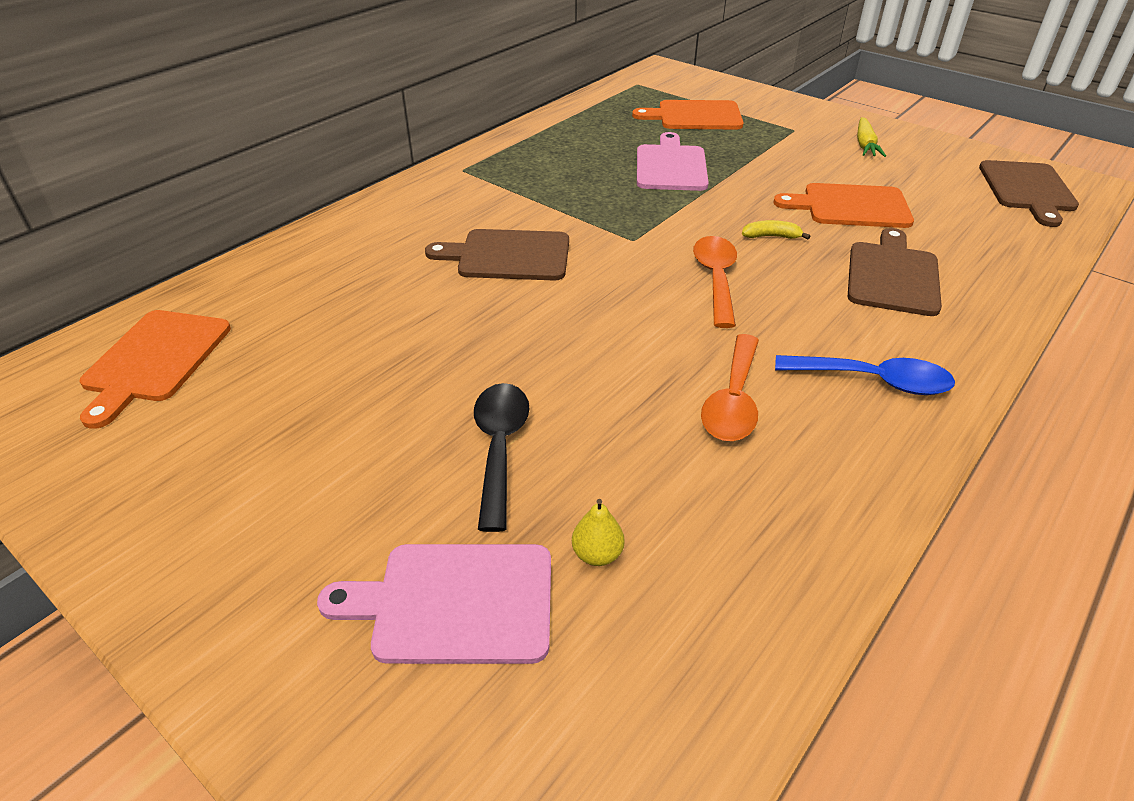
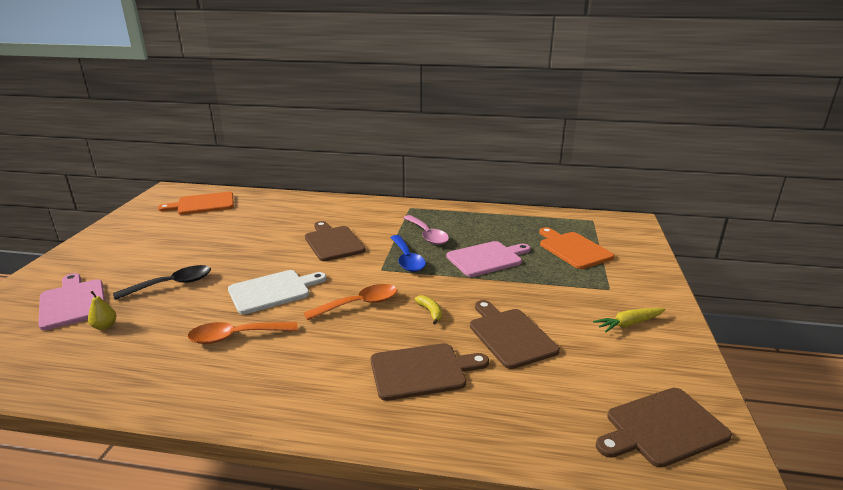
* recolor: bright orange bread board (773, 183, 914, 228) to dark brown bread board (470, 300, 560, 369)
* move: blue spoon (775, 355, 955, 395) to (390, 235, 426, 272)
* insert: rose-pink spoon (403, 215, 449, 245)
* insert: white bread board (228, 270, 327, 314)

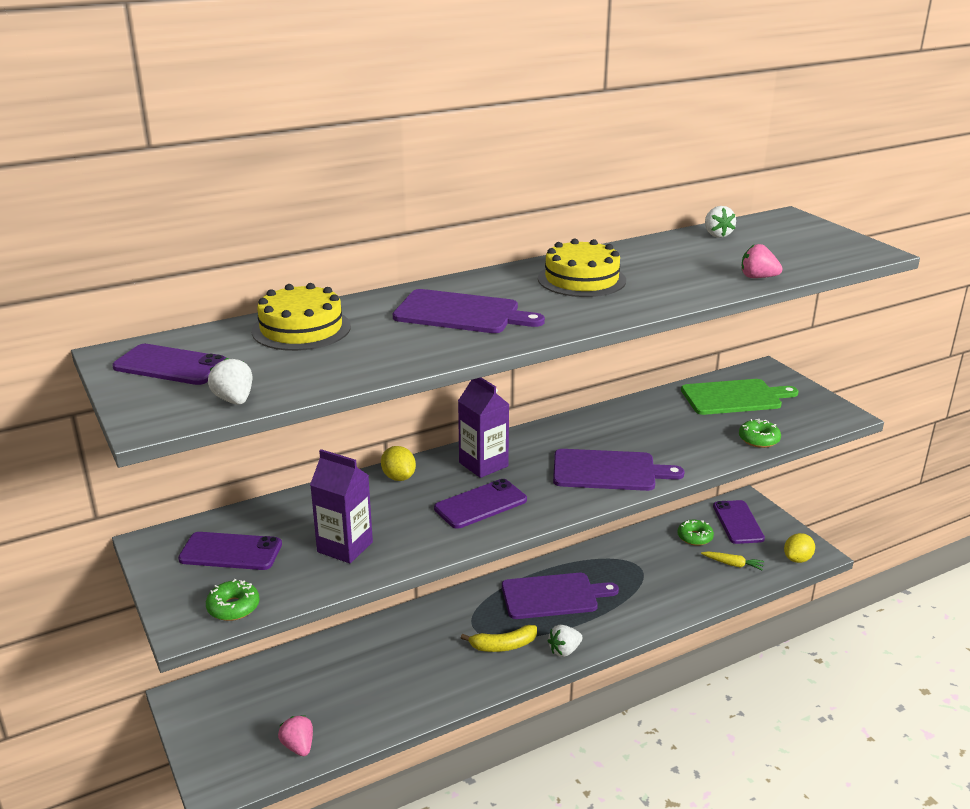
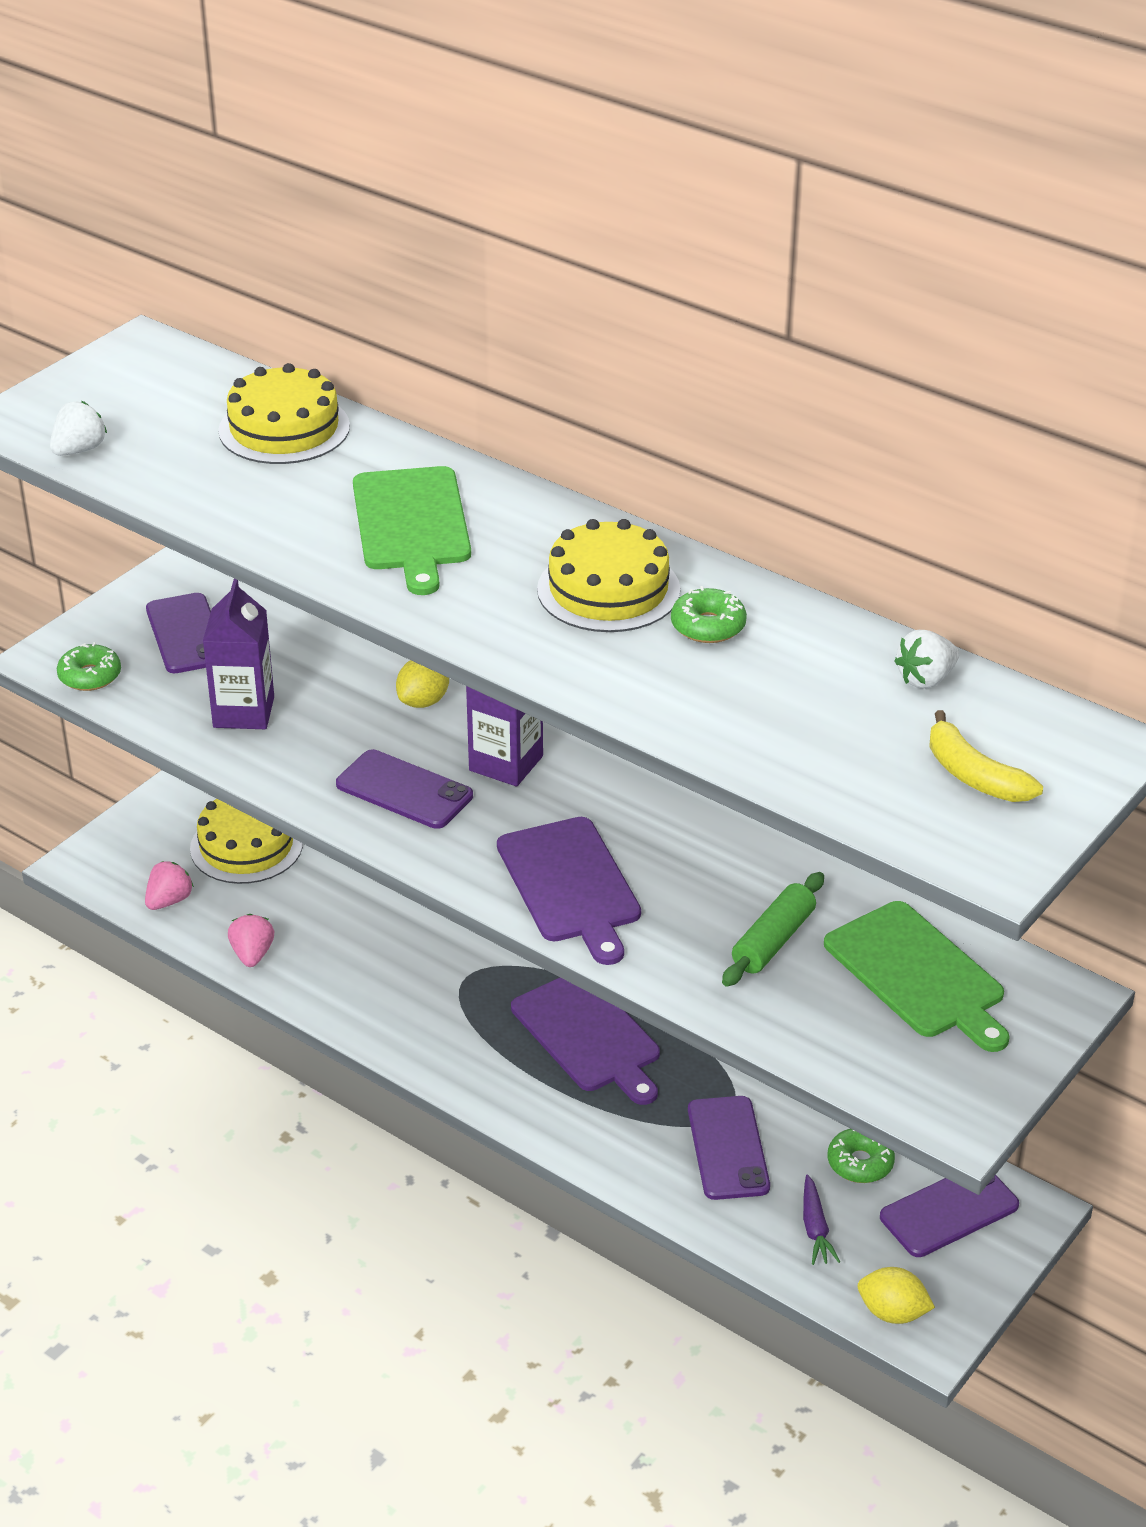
* move: rose-pink berry (741, 244, 783, 278) to (228, 914, 274, 967)
* recolor: royal purple bread board (393, 289, 545, 333) to emerald bread board (353, 466, 471, 595)
* move: royal purple smartphone (112, 344, 226, 385) to (688, 1096, 770, 1200)
* move: emerald doughnut (739, 419, 781, 448) to (671, 586, 747, 643)
* recolor: bright yellow toy carrot (701, 551, 764, 571) to royal purple toy carrot (803, 1174, 840, 1265)
* move: bright yellow banana (461, 625, 537, 652) to (929, 710, 1043, 802)
* delete: white berry (548, 625, 583, 657)
* insert: bright yellow gateau (190, 799, 303, 884)
* insert: emerald pastry roller (722, 872, 824, 987)

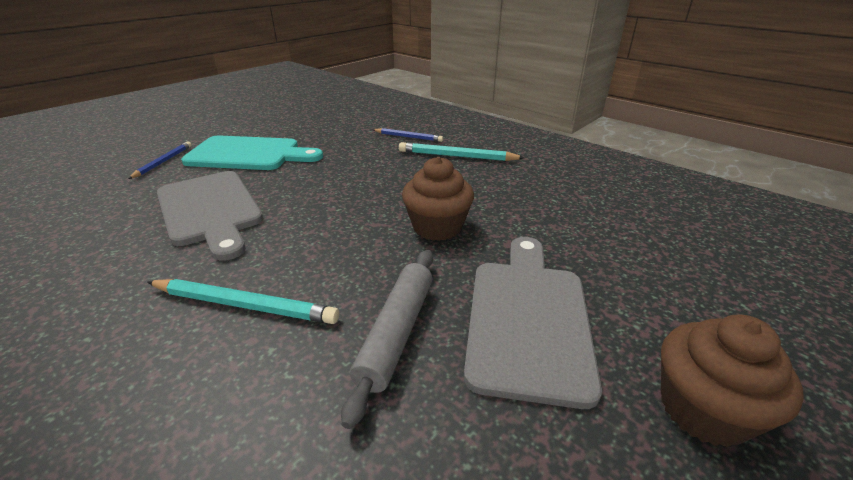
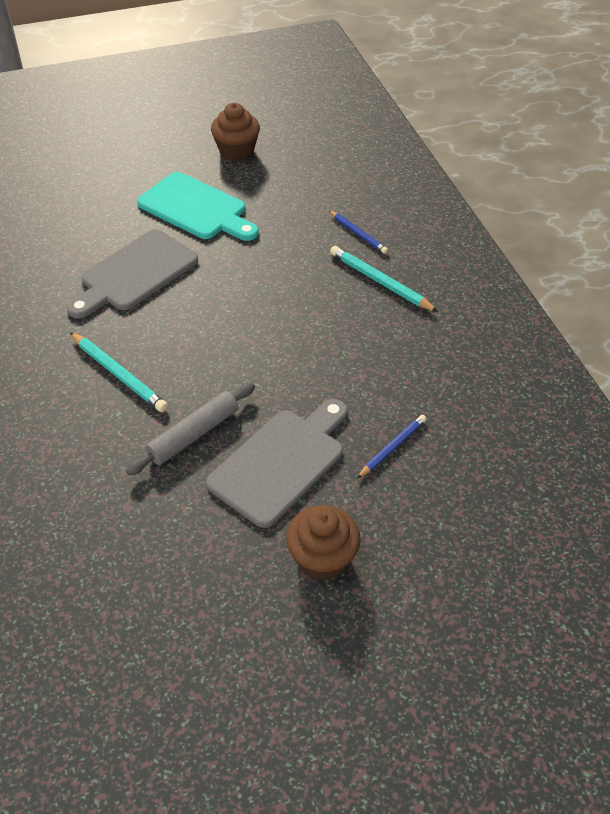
* move: blue wooden pencil (128, 141, 192, 179) to (357, 415, 426, 478)
* move: dark brown cupcake (402, 157, 474, 241) to (211, 103, 260, 161)
* rotate: grey bread board (157, 171, 263, 261) = (67, 229, 198, 318) 45 degrees clockwise

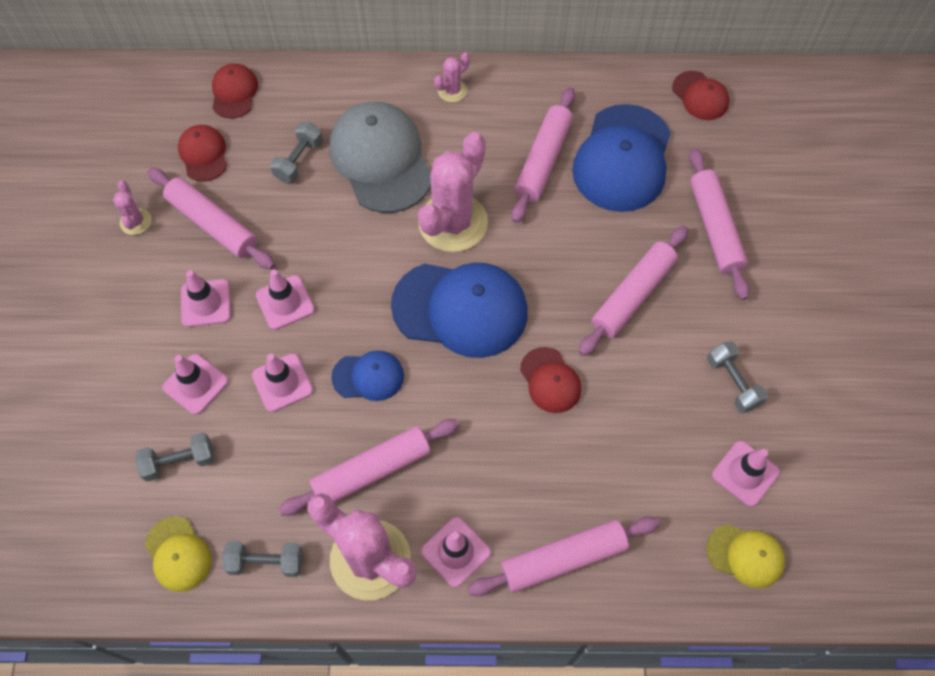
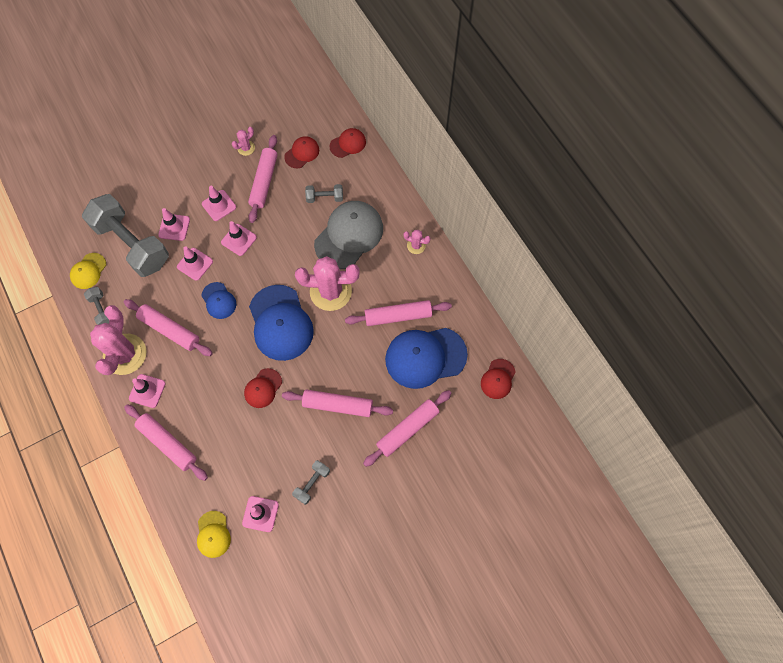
* resize: grey free weight (135, 432, 214, 482) = (82, 194, 169, 277) x2.33

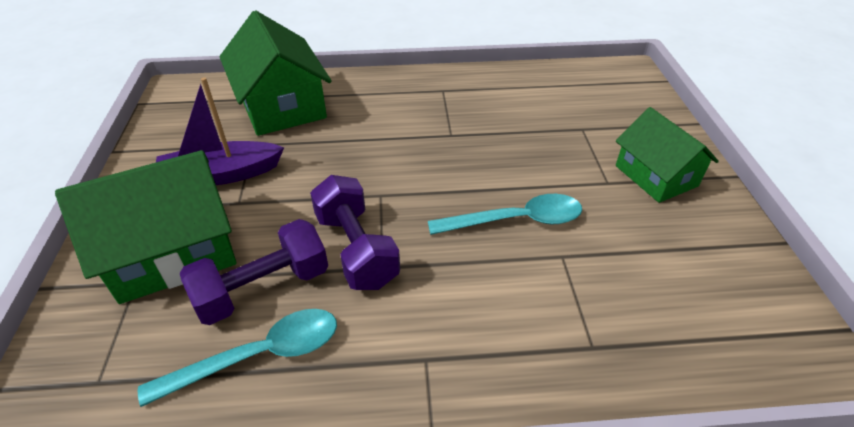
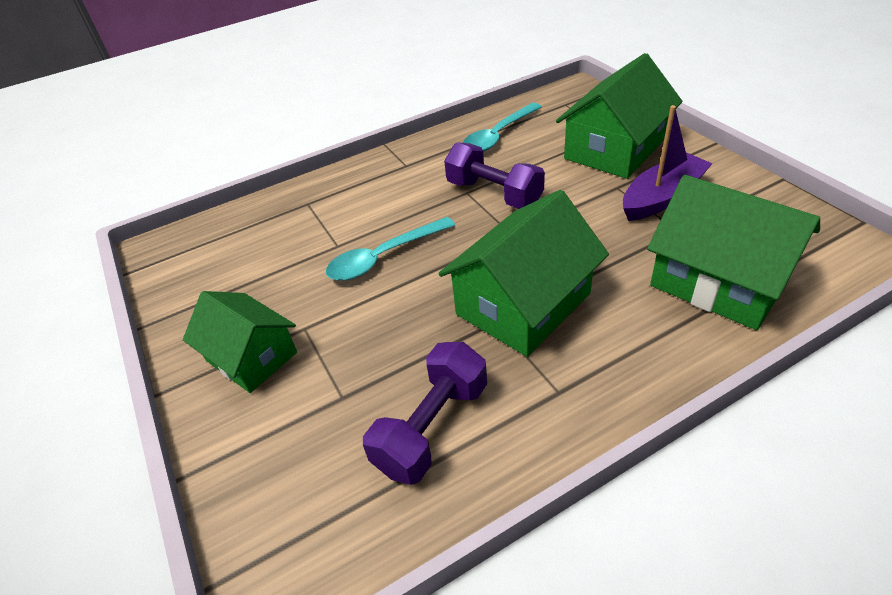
* move: royal purple free weight (180, 219, 328, 325) to (363, 342, 487, 485)
* insert: emerald house (438, 190, 609, 357)

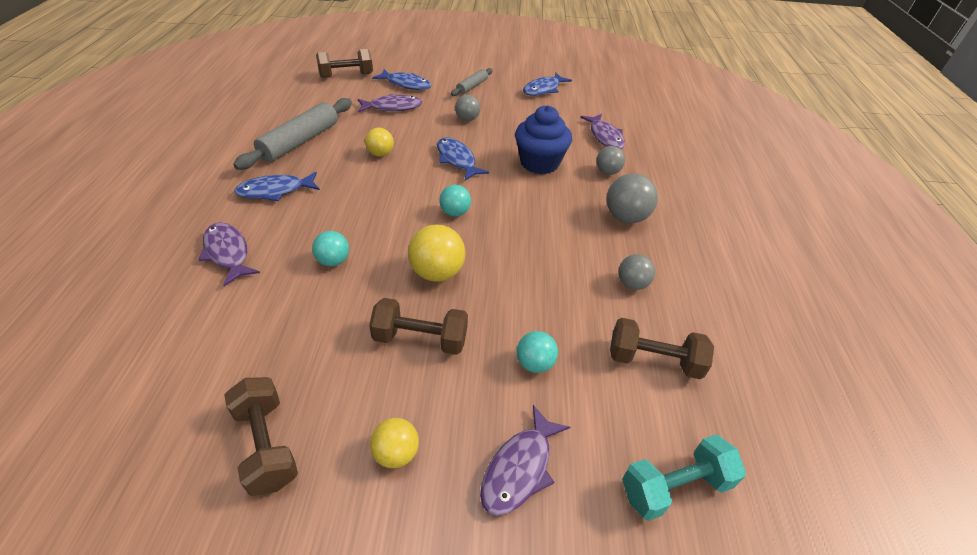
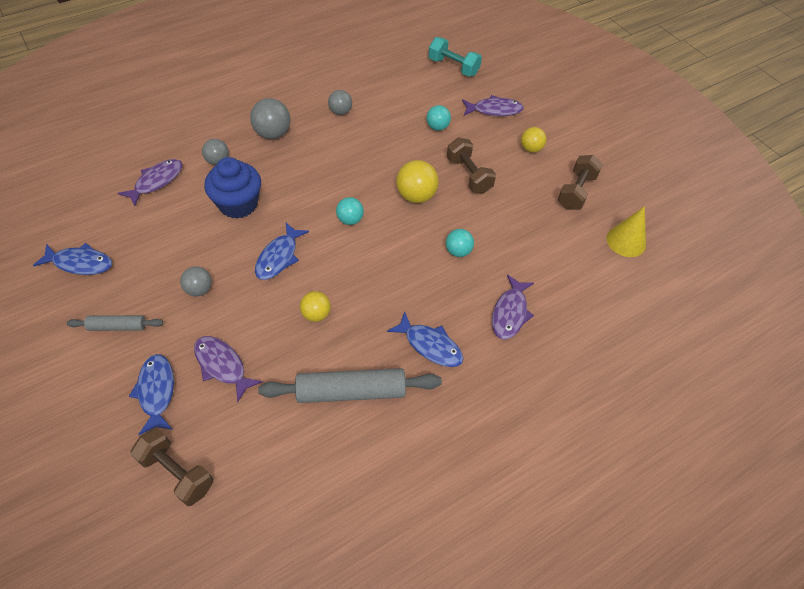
* delete: dark brown free weight (610, 318, 714, 379)
* insert: bright yellow solid cone (607, 206, 646, 257)

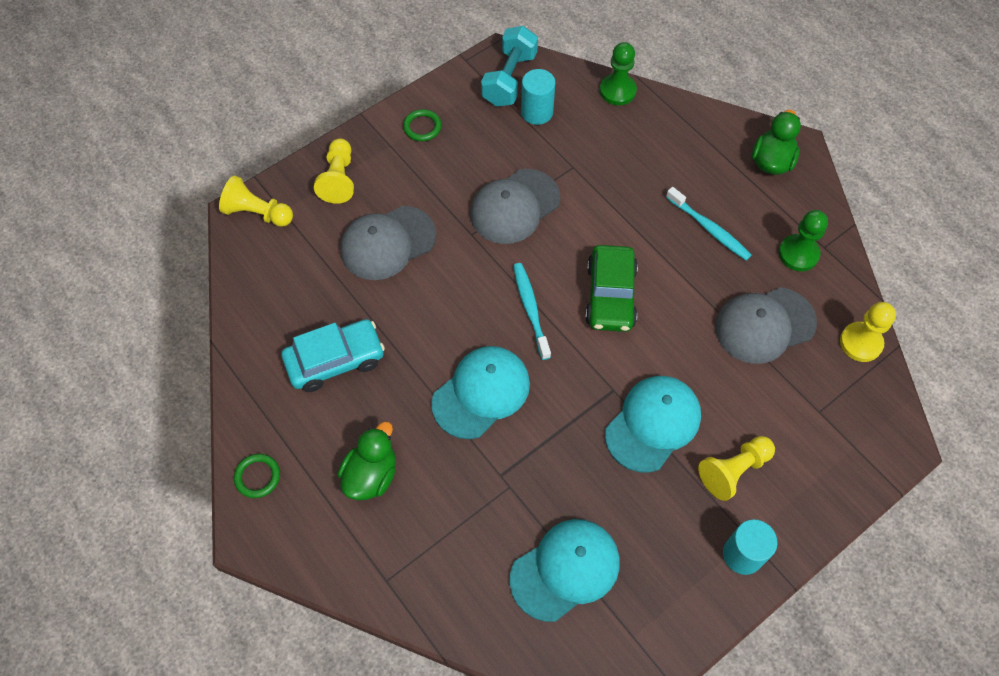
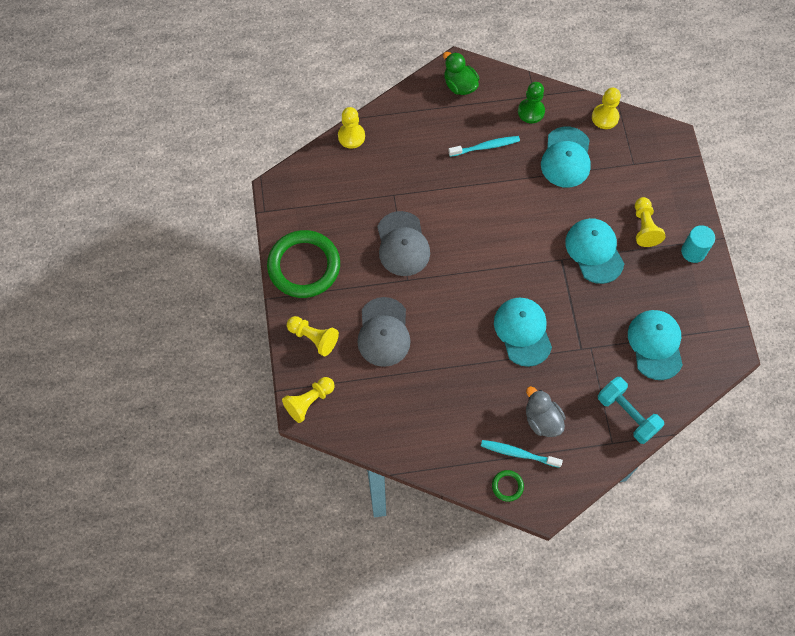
* move: teal free weight (481, 26, 538, 107) to (598, 377, 664, 444)
* recolor: emerald chess pawn (600, 42, 637, 105) to bright yellow chess pawn (338, 107, 365, 149)
* delete: teal solid cylinder (521, 69, 555, 125)
* resize: emerald ring (403, 109, 441, 141) = (267, 230, 340, 298) x2.48
* delete: emerald automobile (585, 245, 638, 332)
* move: teal dental brush (513, 263, 551, 360) to (481, 440, 563, 468)
* recolor: grey peaked cap (715, 287, 817, 364) to teal peaked cap (541, 126, 591, 188)
* delete: teal automobile (281, 319, 385, 392)
* recolor: emerald rubber duck (338, 422, 396, 500) to grey rubber duck (526, 386, 566, 437)

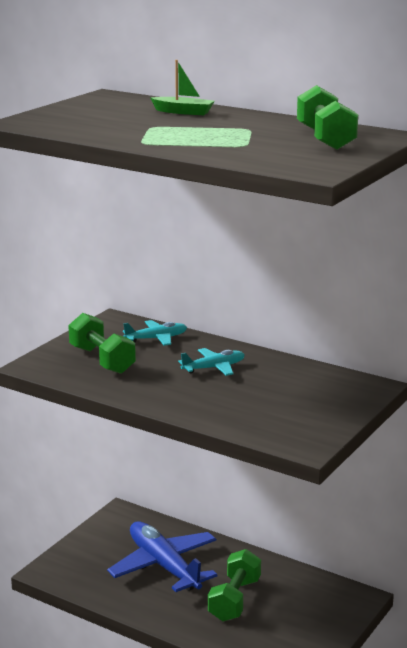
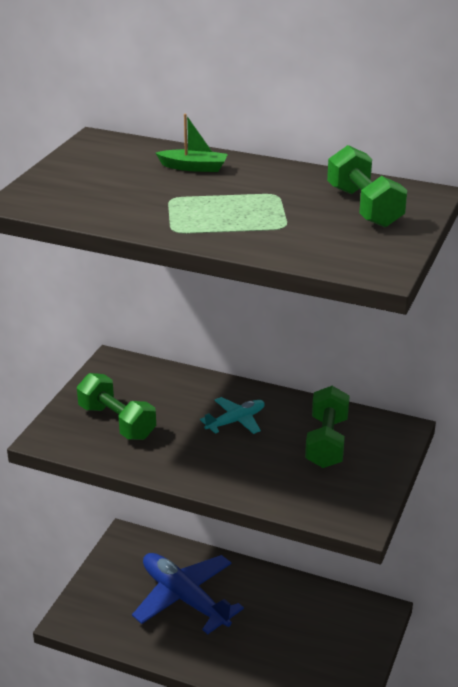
* delete: teal plane (123, 320, 187, 346)
* move: emerald free weight (208, 549, 261, 622) to (305, 386, 350, 468)

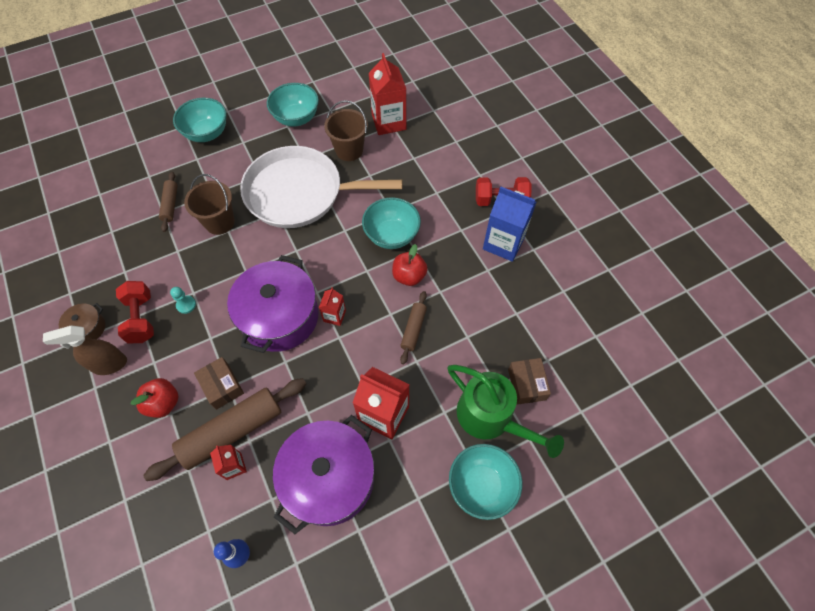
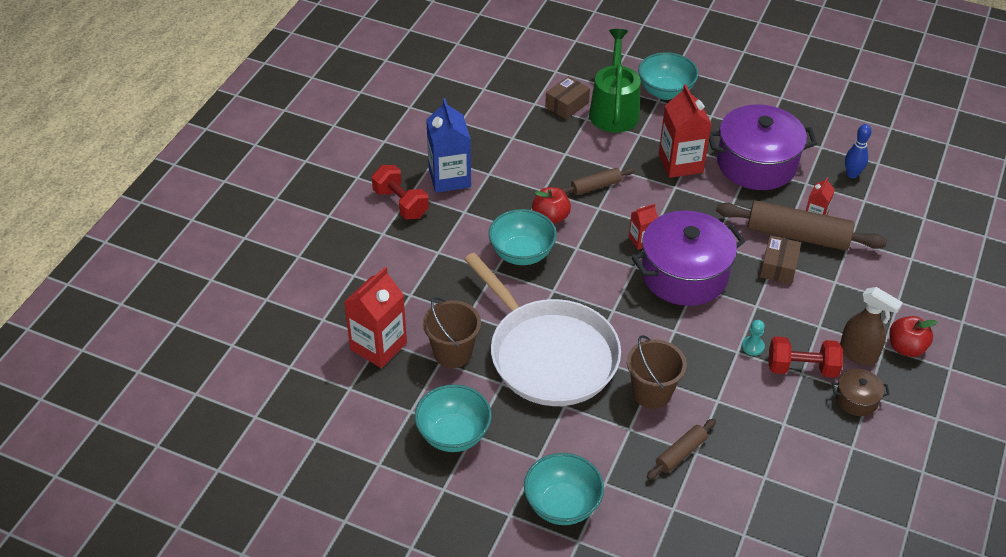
* rotate: crimson free weight (116, 281, 154, 343) = (768, 336, 843, 378) 60 degrees clockwise
* move: crimson toy apple (131, 378, 179, 418) to (890, 316, 937, 357)

